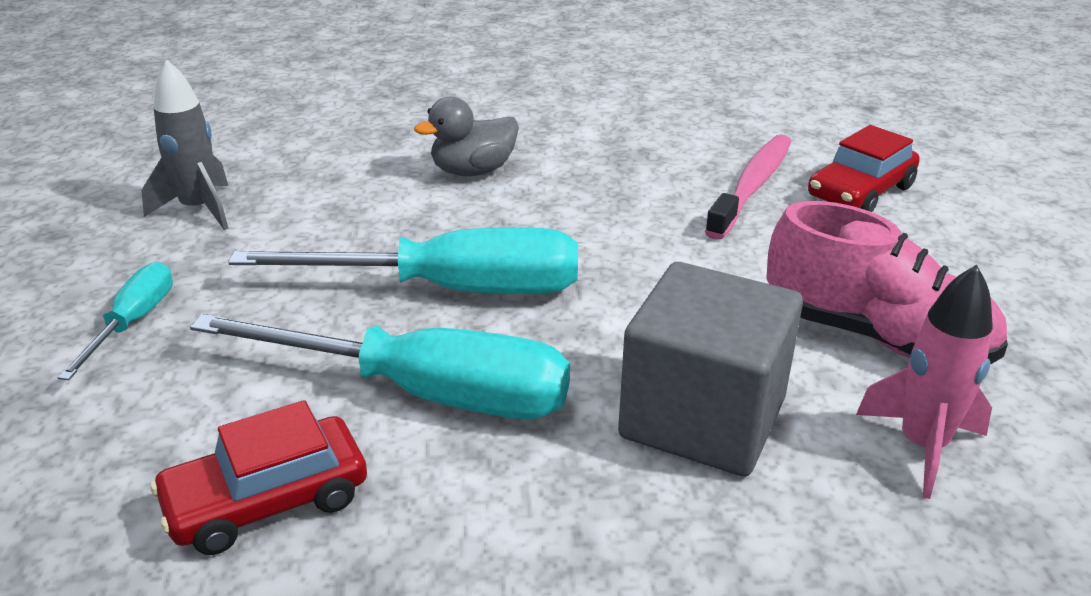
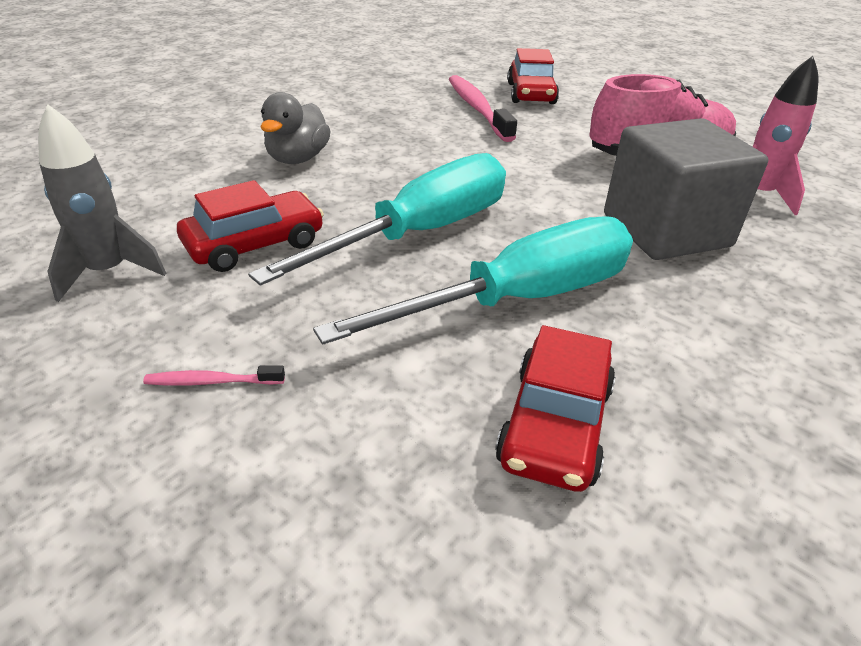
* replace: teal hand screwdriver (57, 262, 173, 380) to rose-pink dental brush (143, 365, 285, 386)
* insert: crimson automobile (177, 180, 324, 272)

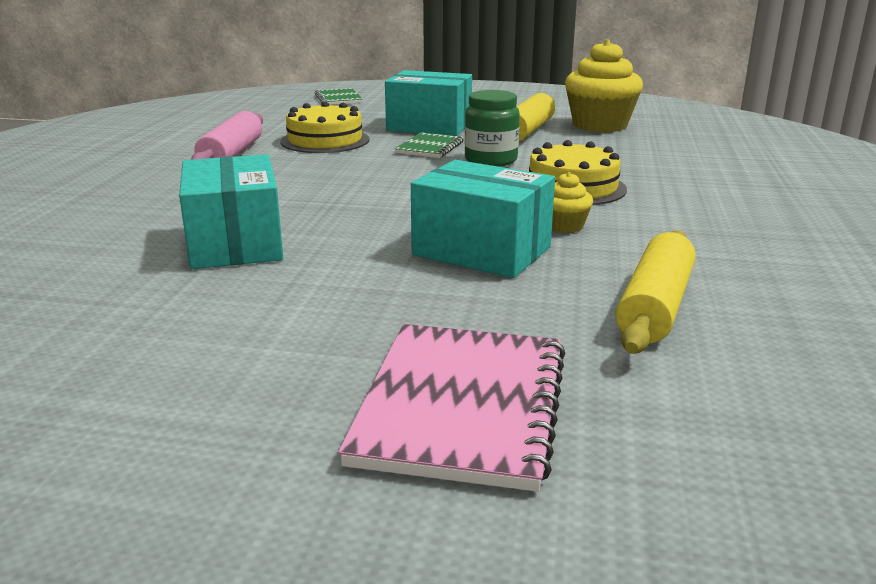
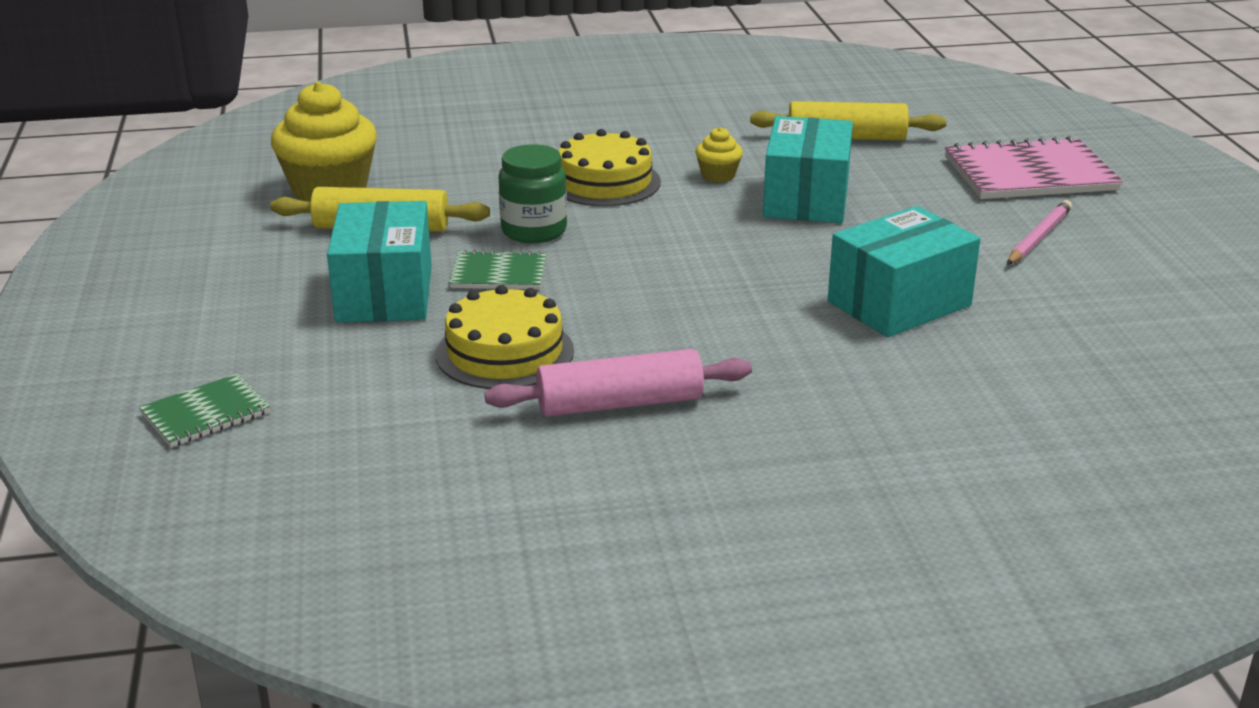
* insert: rose-pink wooden pencil (1007, 200, 1072, 265)

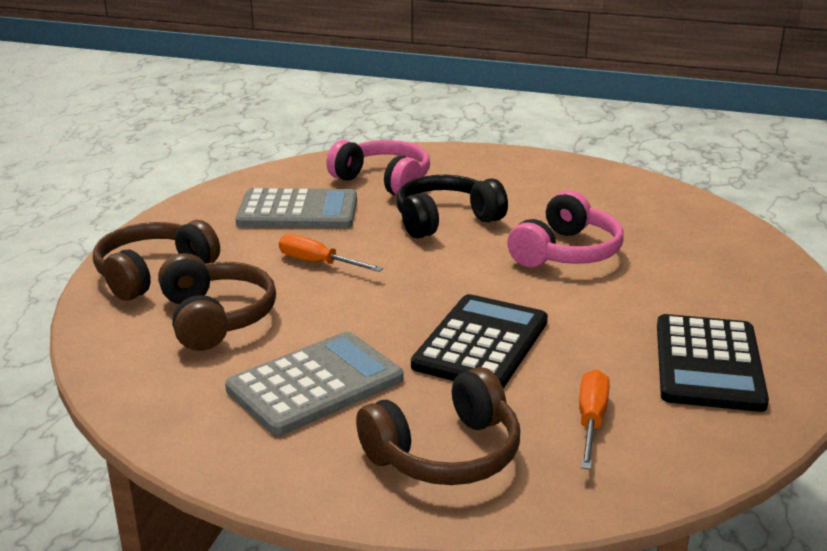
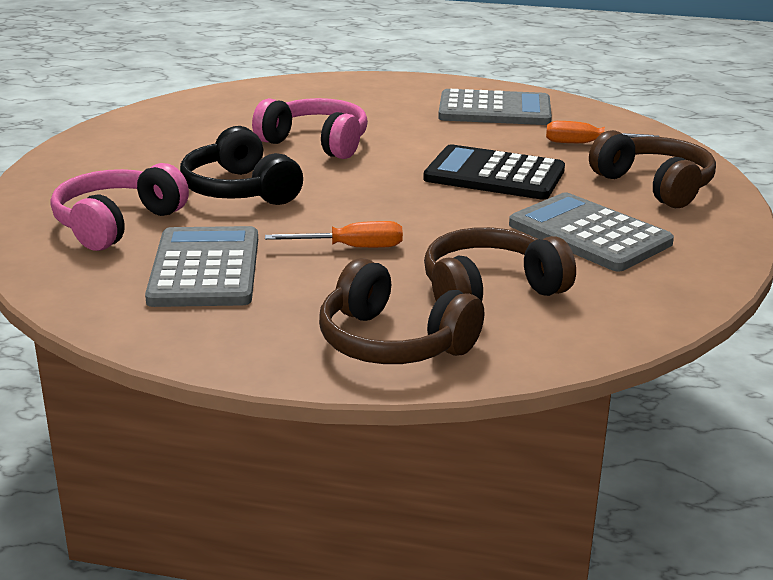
* rotate: bright orange hand screwdriver (279, 234, 383, 272) = (265, 221, 403, 248) 120 degrees counterclockwise
* recolor: black pocket calculator (657, 314, 769, 412) to grey pocket calculator (438, 89, 552, 125)

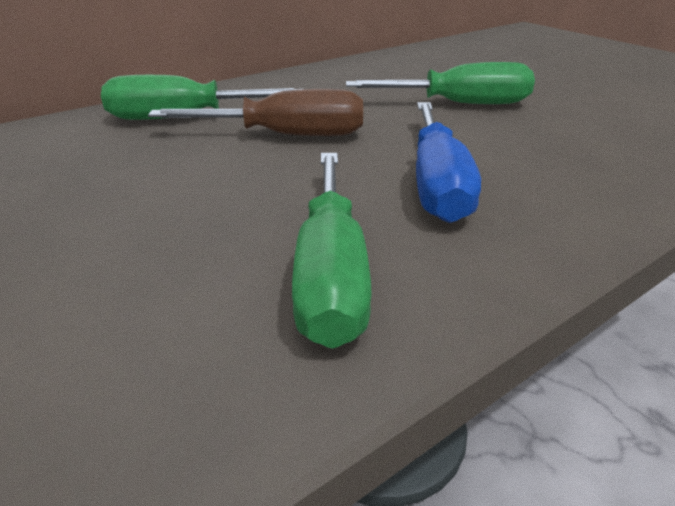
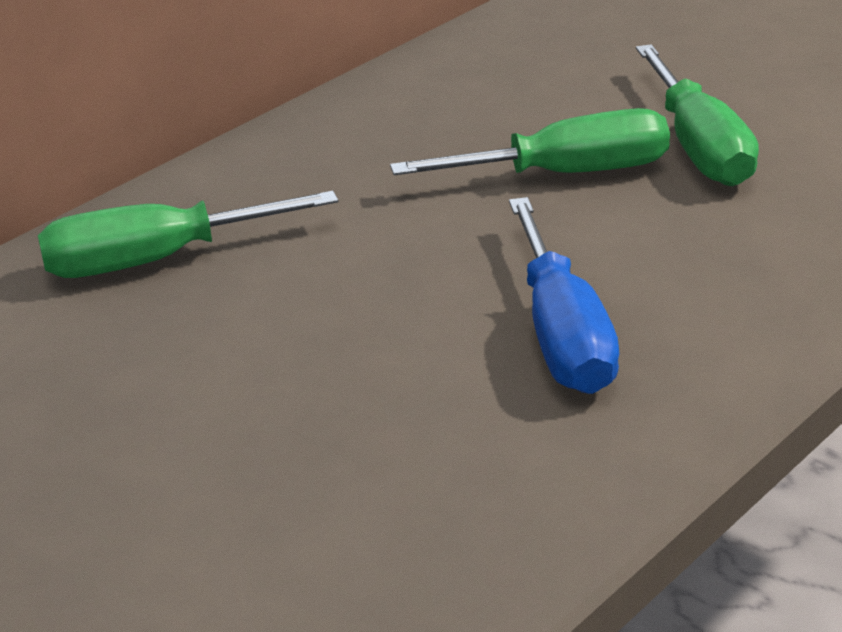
* delete: dark brown hand screwdriver (148, 89, 363, 136)
* move: emerald hand screwdriver (292, 153, 372, 349) to (636, 44, 759, 186)

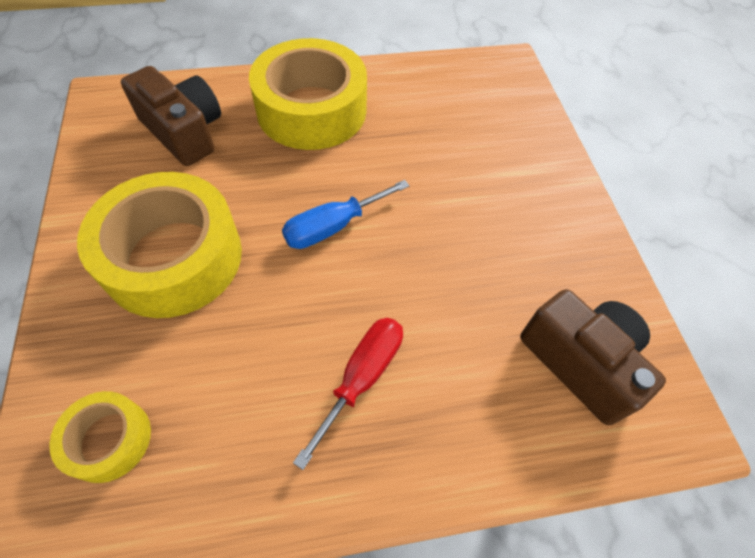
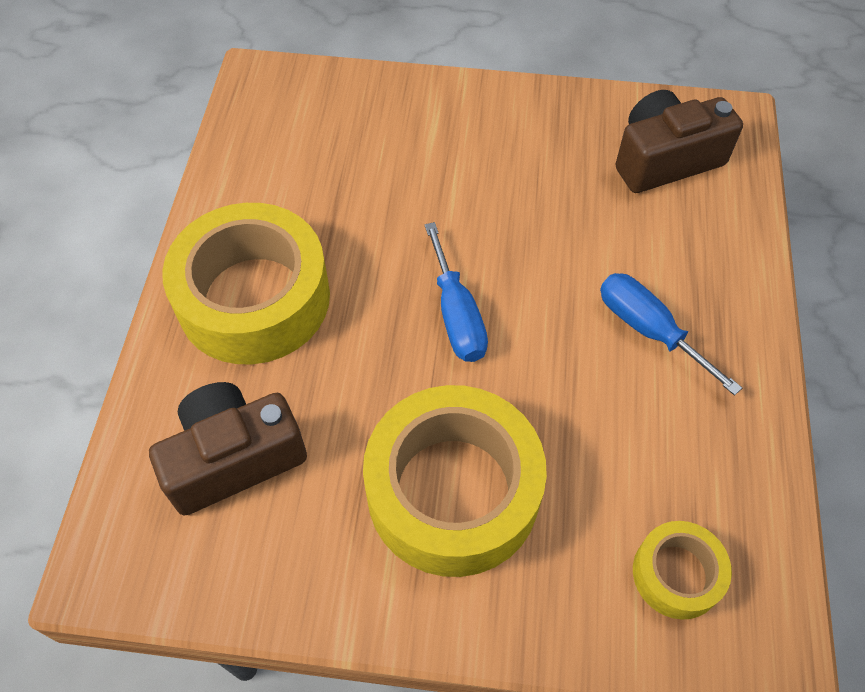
* recolor: crimson hand screwdriver (293, 318, 403, 470) to blue hand screwdriver (600, 273, 742, 396)

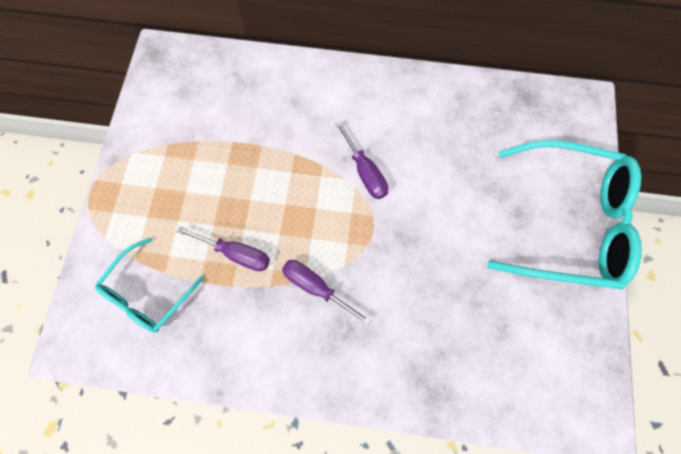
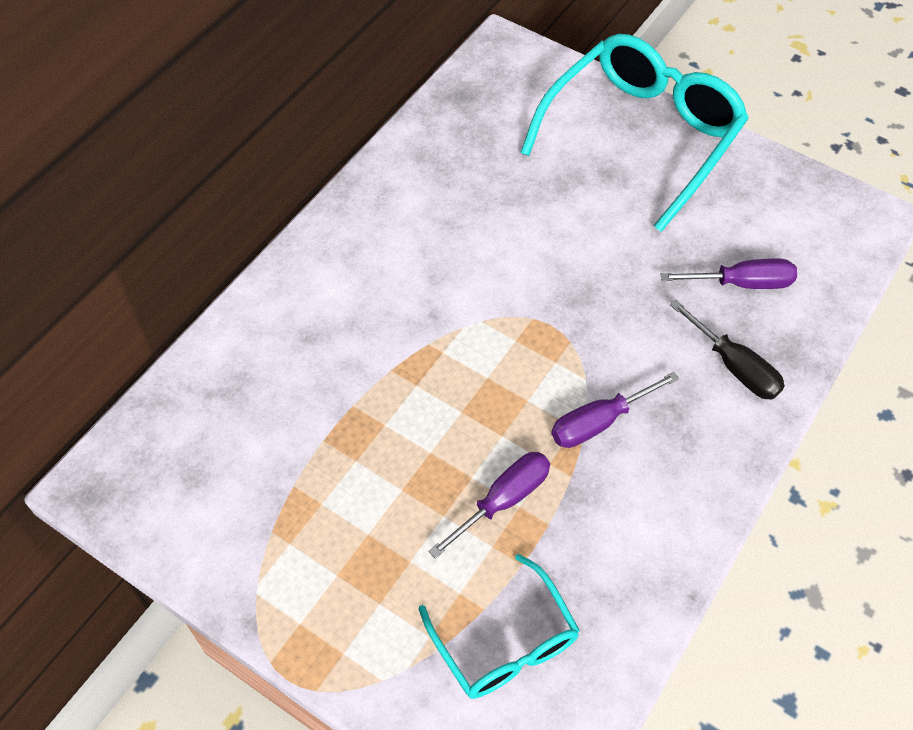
* move: royal purple hand screwdriver (335, 121, 388, 199) to (660, 259, 797, 289)
* insert: black hand screwdriver (670, 300, 785, 400)

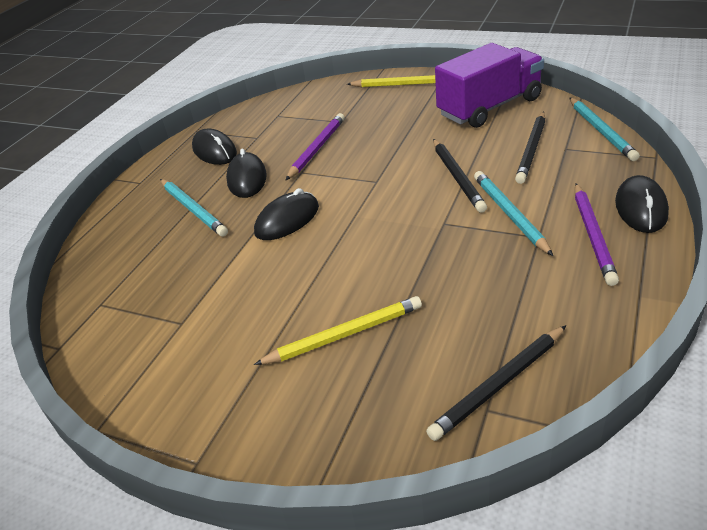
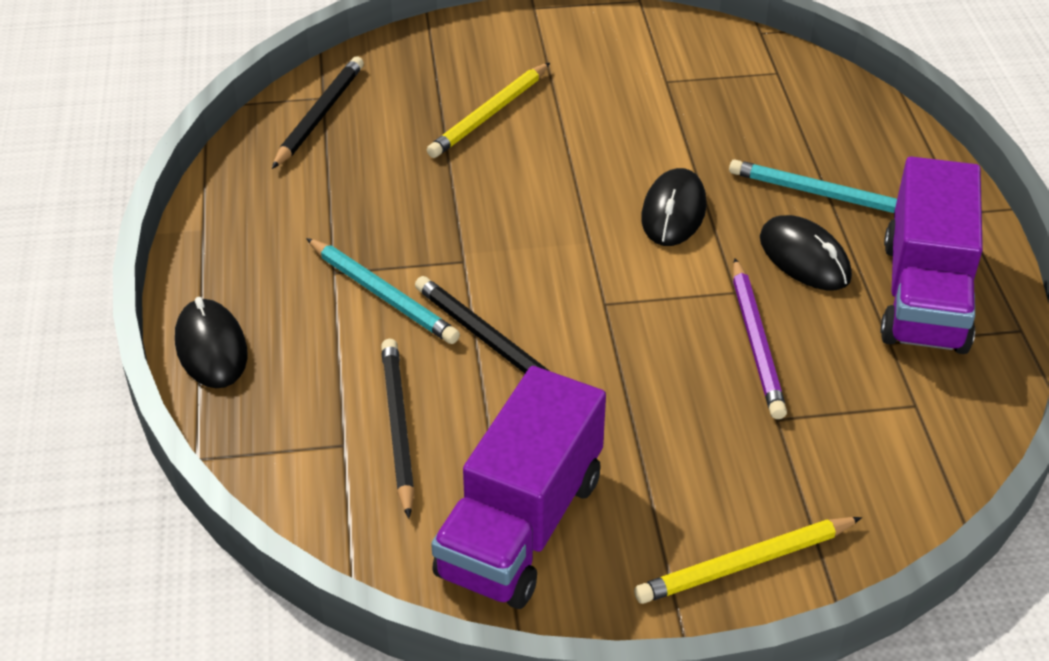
* delete: teal wooden pencil (569, 97, 640, 161)
* replace: black computer mouse (192, 129, 237, 165) to royal purple truck (880, 156, 983, 354)
* delete: royal purple wooden pencil (575, 183, 619, 286)

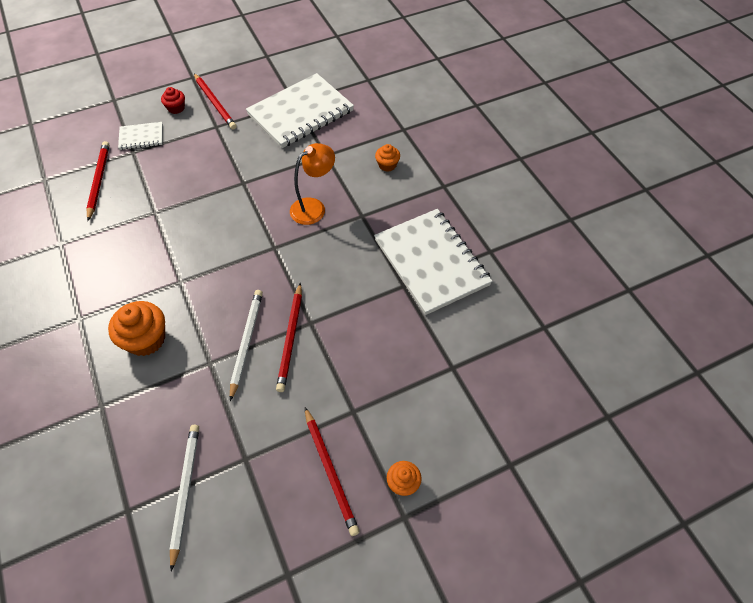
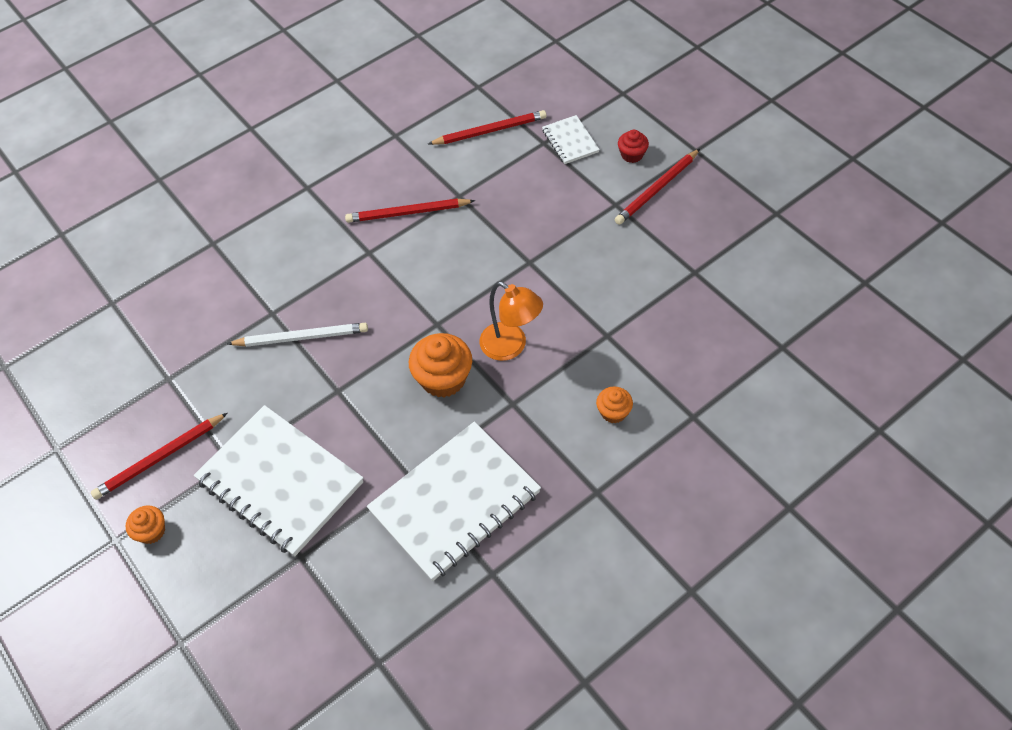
* move: white notepad (246, 73, 354, 148) to (194, 405, 363, 556)
* move: crimson wooden pencil (276, 283, 302, 392) to (345, 199, 475, 223)
* move: bright orange cupcake (108, 301, 165, 356) to (409, 333, 472, 398)
* delete: white wooden pencil (169, 425, 199, 572)

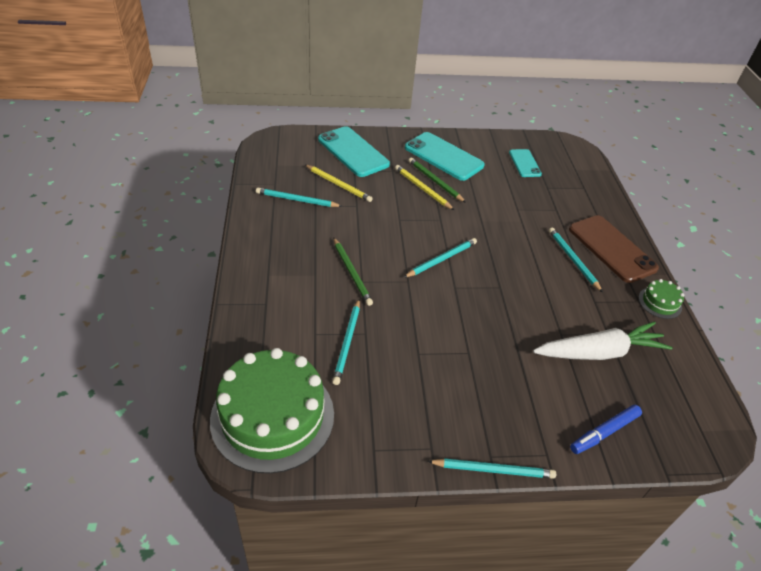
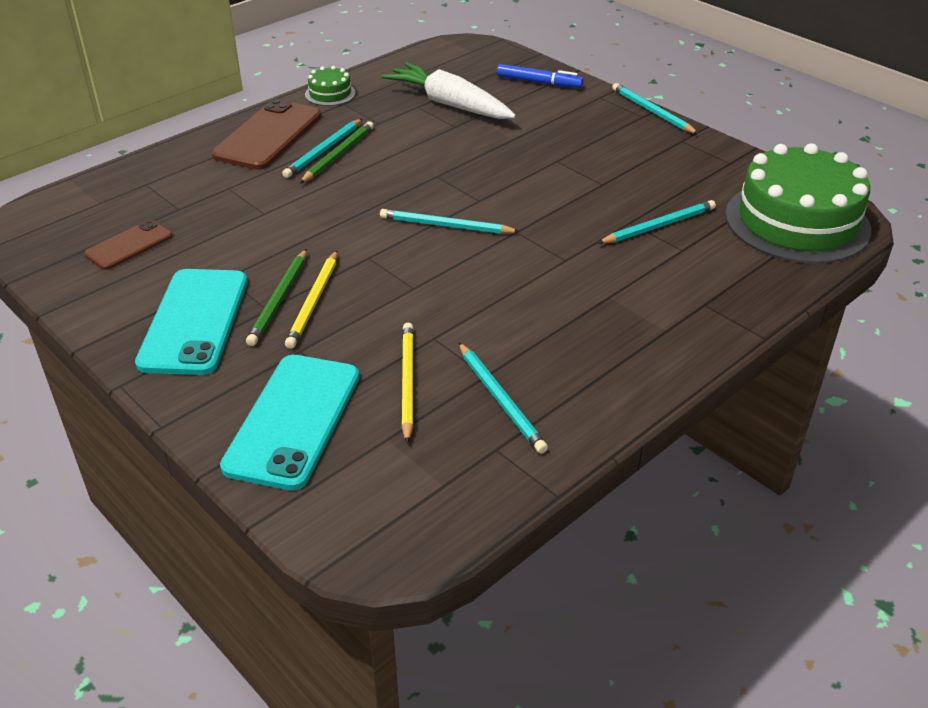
* recolor: teal smartphone (509, 149, 542, 177) to dark brown smartphone (84, 219, 172, 270)
* move: emerald wooden pencil (334, 238, 373, 306) to (300, 121, 374, 183)

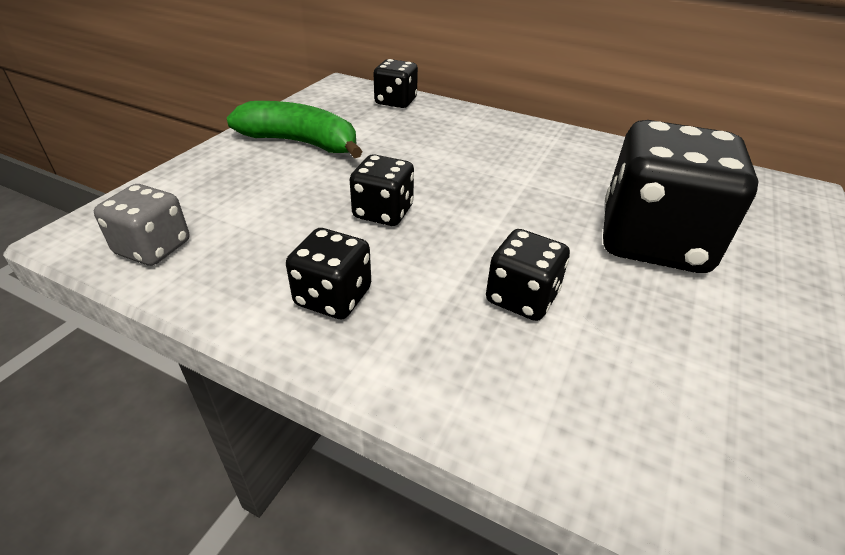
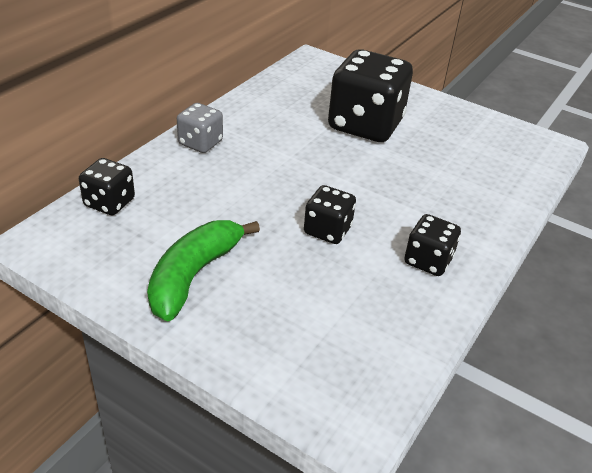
* move: grey dice (94, 184, 189, 266) to (177, 103, 223, 153)
* delete: black dice (486, 229, 570, 321)

